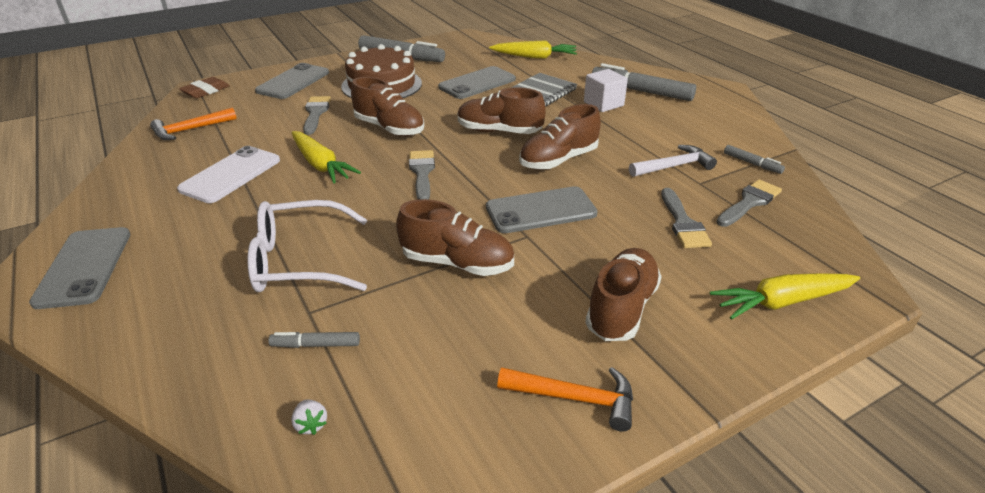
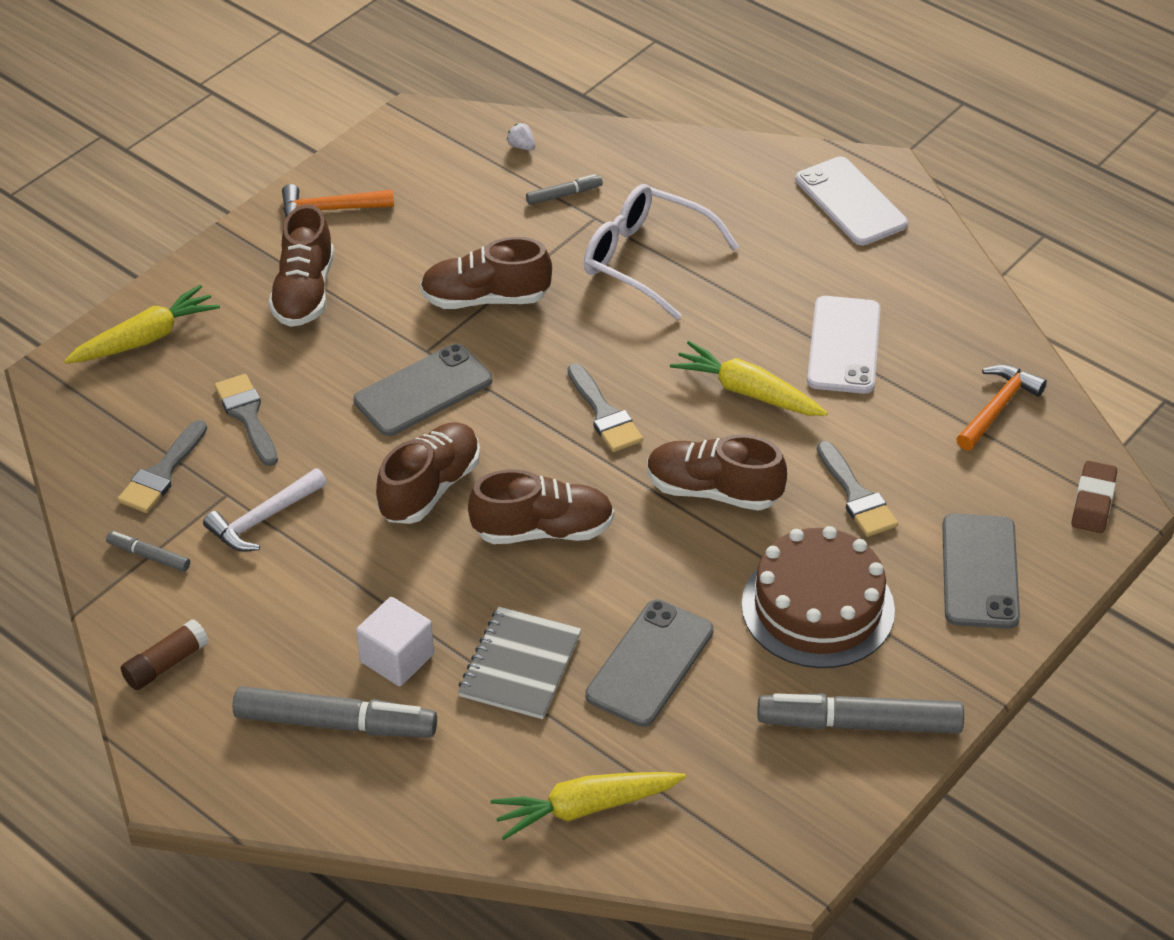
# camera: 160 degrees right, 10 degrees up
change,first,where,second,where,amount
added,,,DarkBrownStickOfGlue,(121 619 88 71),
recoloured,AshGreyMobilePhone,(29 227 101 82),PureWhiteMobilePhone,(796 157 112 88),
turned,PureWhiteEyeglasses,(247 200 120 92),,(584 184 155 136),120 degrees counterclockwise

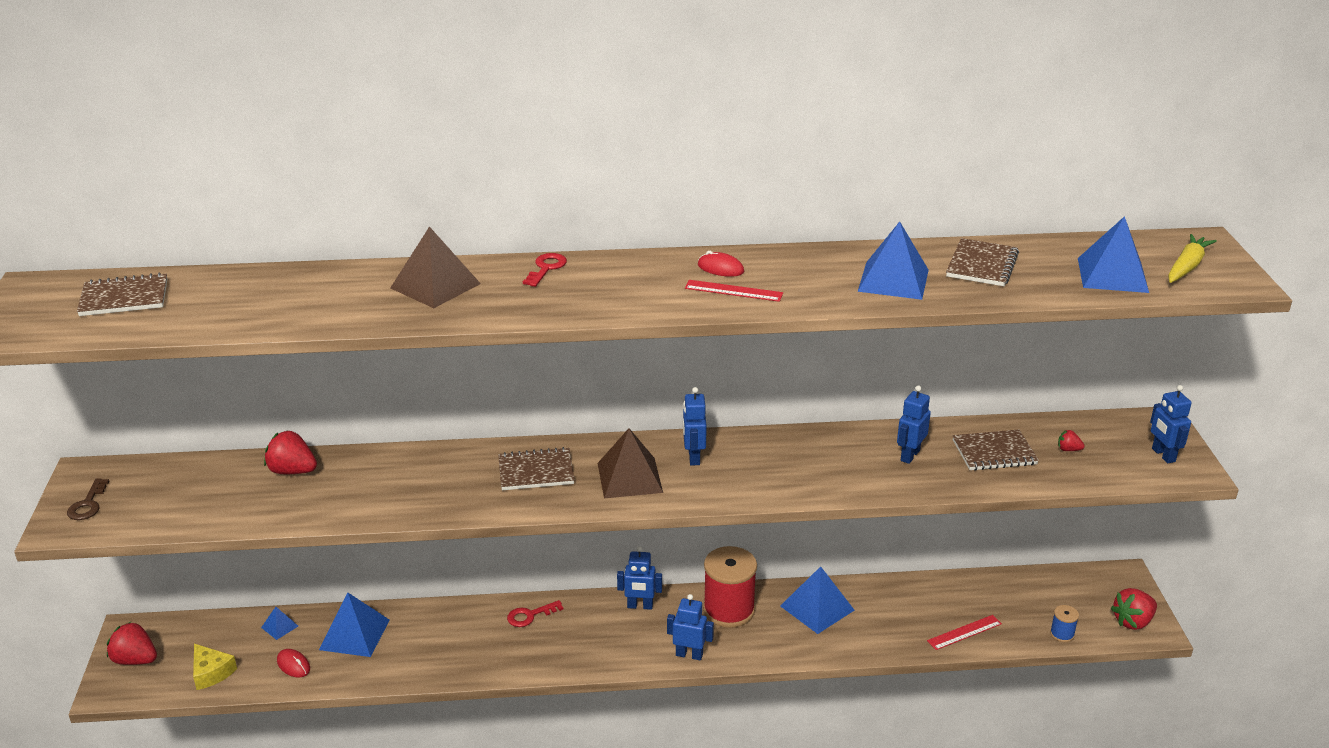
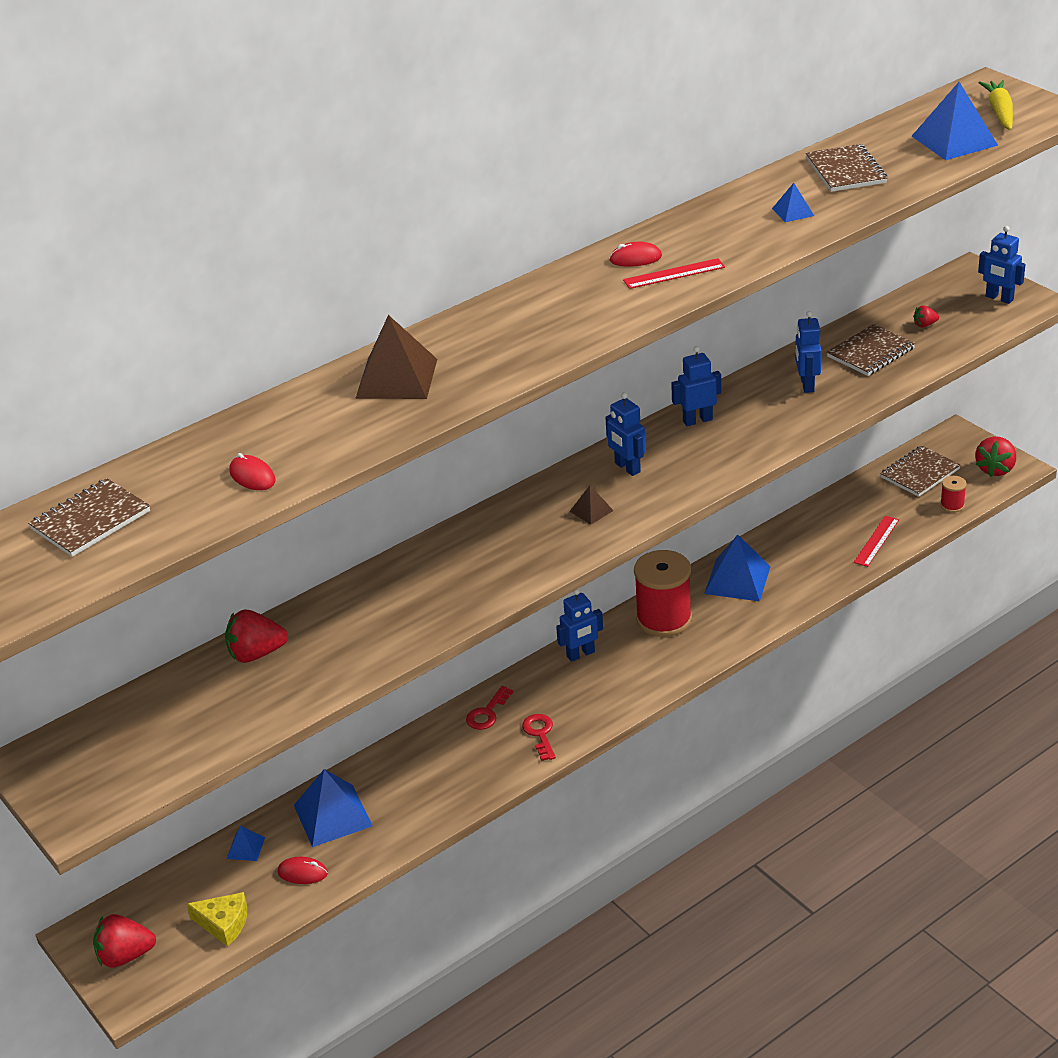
# camera: 30 degrees left, 5 degrees up
change,first,where,second,where,amount
removed,DarkBrownLatchkey,(67 478 42 42),,,
added,,,RedPcMouse,(230 453 46 37),
moved,DarkBrownNotepad,(498 447 77 43),,(880 446 81 51),
moved,RedLatchkey,(523 253 44 34),,(522 714 34 47),
moved,BlueToyRobot,(667 594 47 66),,(671 346 50 80),
recoloured,BlueBobbin,(1050 605 29 37),RedBobbin,(940 476 27 36),
resized,DarkBrownSolidPyramid,(598 428 65 70),,(569 485 45 40),x0.49
resized,BlueSolidPyramid,(858 221 71 79),,(772 183 42 39),x0.49

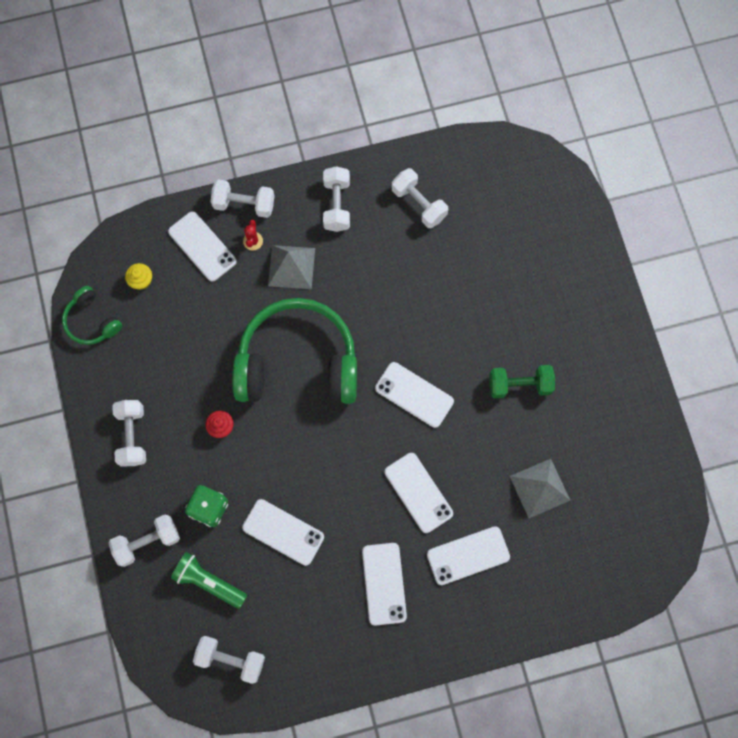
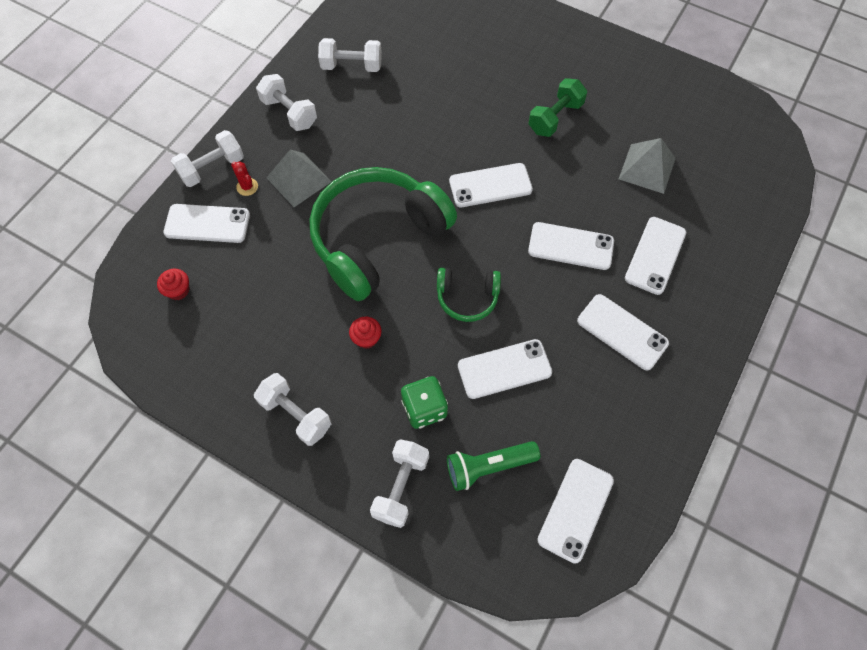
# camera: 45 degrees left, 10 degrees down
change,first,where,second,where,amount
moved,LeafGreenHeadset,(62 286 60 59),,(437 268 64 54),
replaced,PureWhiteDumbbell,(193 636 72 48),PureWhiteMobilePhone,(537 459 77 105),
recoloured,GoldenCupcake,(125 263 27 27),RedCupcake,(157 269 32 31),

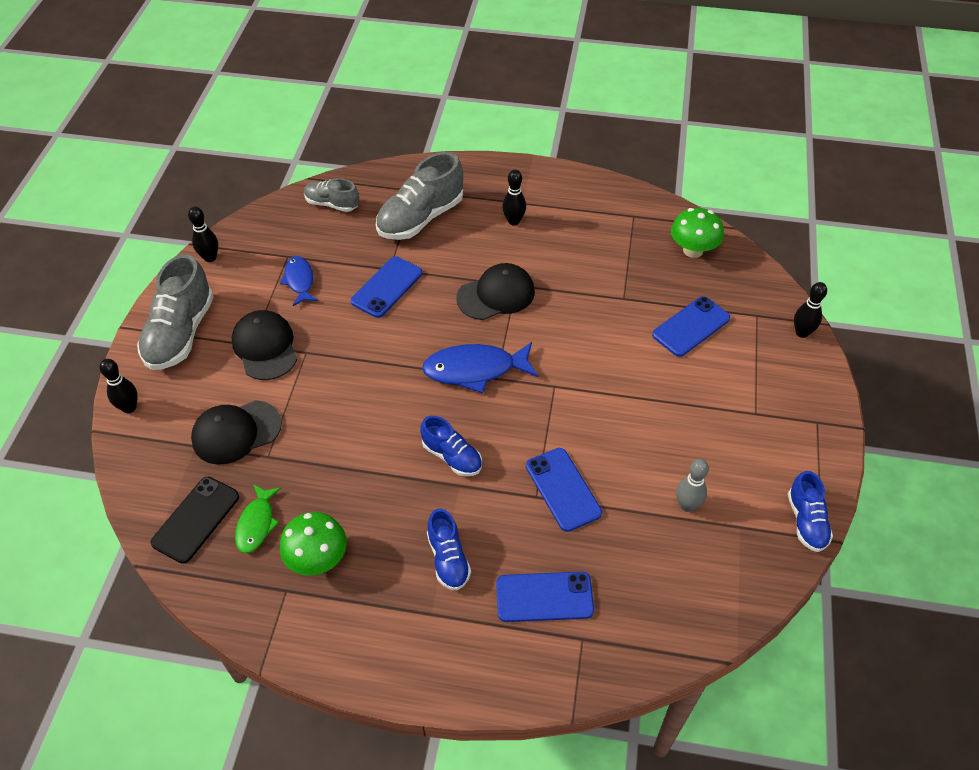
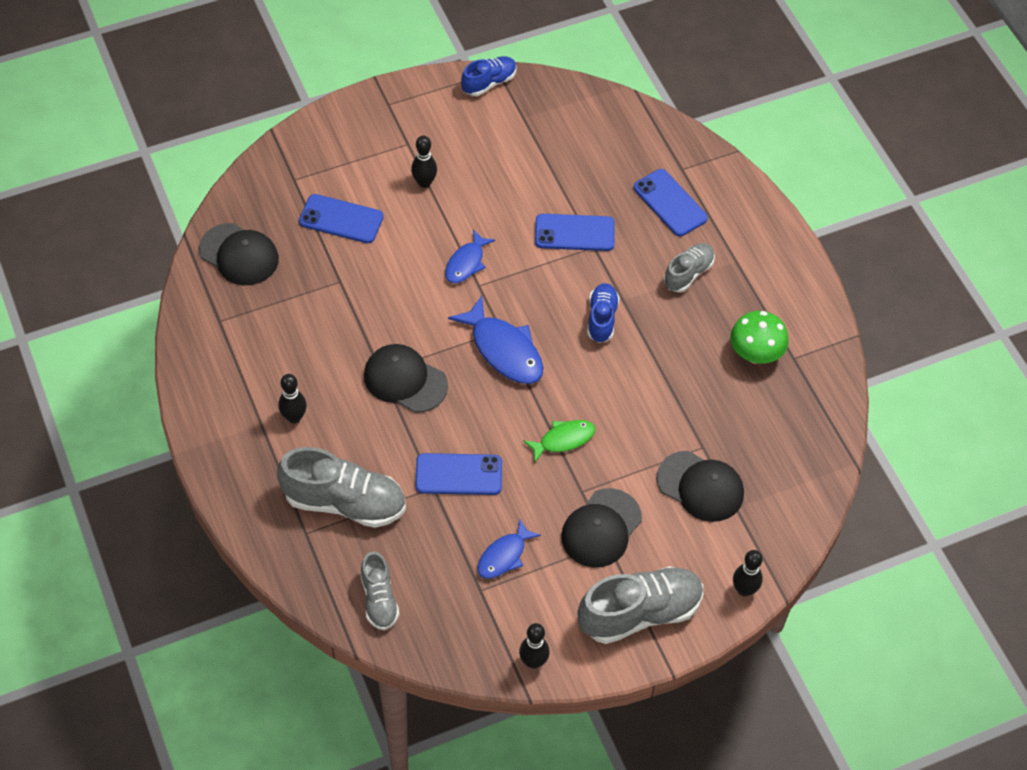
# camera: 125 degrees left, 5 degrees up
change,first,where,second,where,amount
removed,BlackMobilePhone,(151 477 88 86),,,
removed,AshGreyBowlingPin,(676 459 33 53),,,
added,,,BlueToyFish,(445 230 50 53),
moved,LeafGreenToyFish,(235 484 46 69),,(523 420 72 42),
moved,BlackBowlingPin,(794 282 33 56),,(411 136 26 52),
replaced,LeafGreenMushroom,(671 208 53 50),BlackBaseballCap,(199 223 80 62),
recoloured,BlueLaceUpShoe,(427 508 44 83),AshGreyLaceUpShoe,(664 243 51 49),
turned,BlueMobilePhone,(526 448 76 84),,(535 214 80 37),60 degrees clockwise

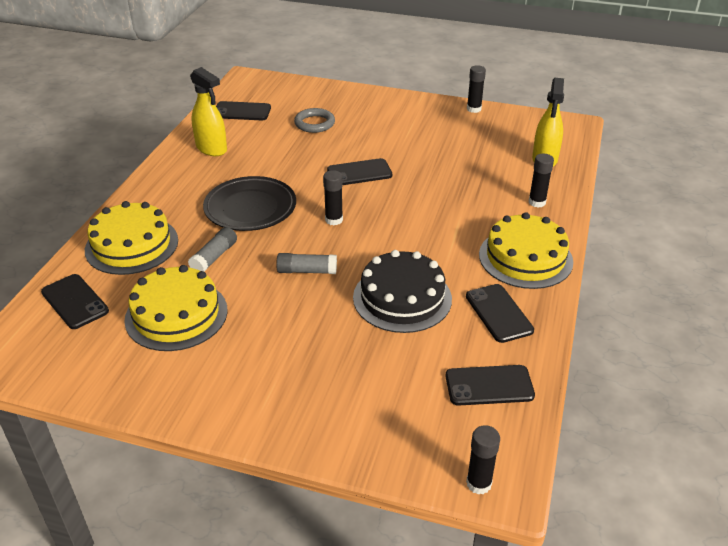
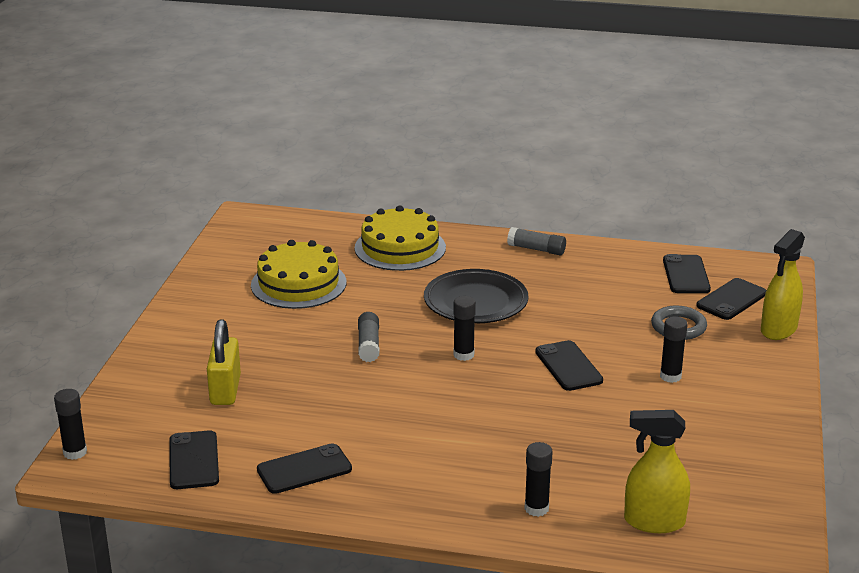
# camera: 85 degrees right, 10 degrees down
change,first,where,second,where,amount
removed,BlackCake,(353 250 99 83),,,
removed,GoldenCake,(479 212 94 77),,,
added,,,GoldenSmallLock,(207 319 34 86),
moved,BlackMobilePhone,(41 274 68 55),,(696 278 71 42),
moved,AshGreyStickOfGlue,(188 227 49 45),,(507 227 59 28),
moved,GoldenSprayer,(190 67 37 89),,(761 229 44 111),
moved,BlackStickOfGlue,(467 65 19 48),,(660 316 28 67),

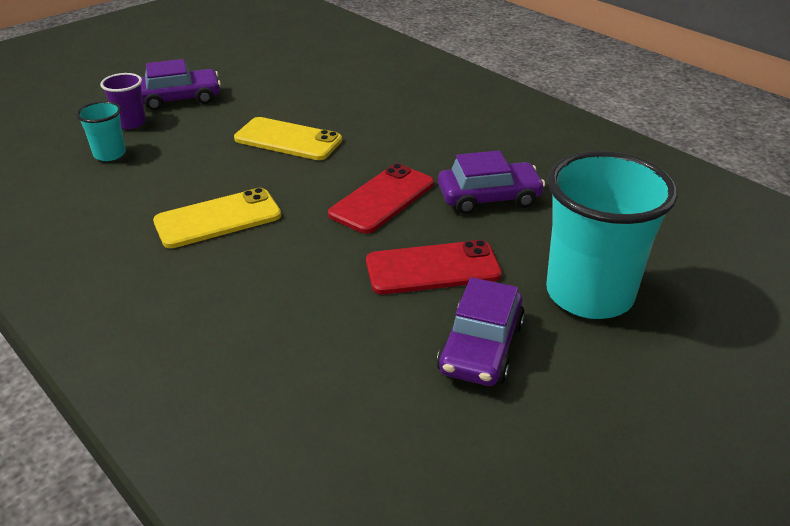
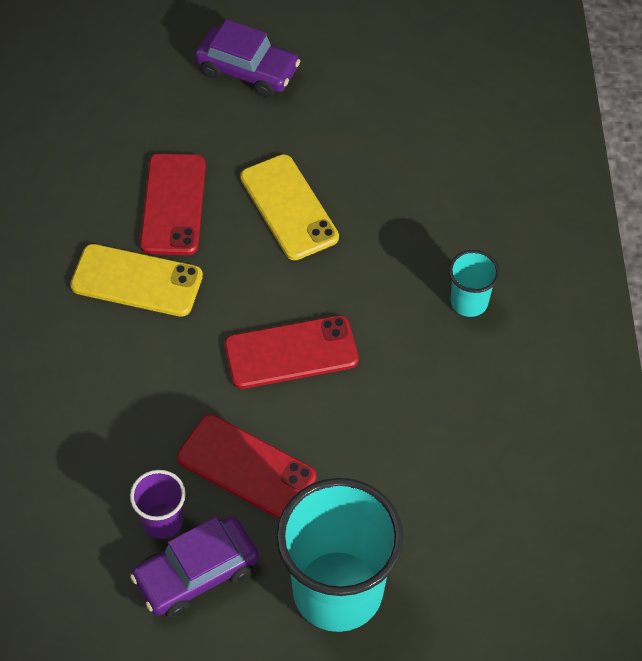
# camera: 40 degrees right, 20 degrees up
change,first,where,second,where,amount
removed,RoyalPurpleAutomobile,(438 151 107 63),,,
added,,,RedMobilePhone,(140 153 66 102),
moved,AquaBeaker,(76 101 50 60),,(449 250 51 67),
moved,RoyalPurpleBeaker,(100 73 46 56),,(130 470 56 69),

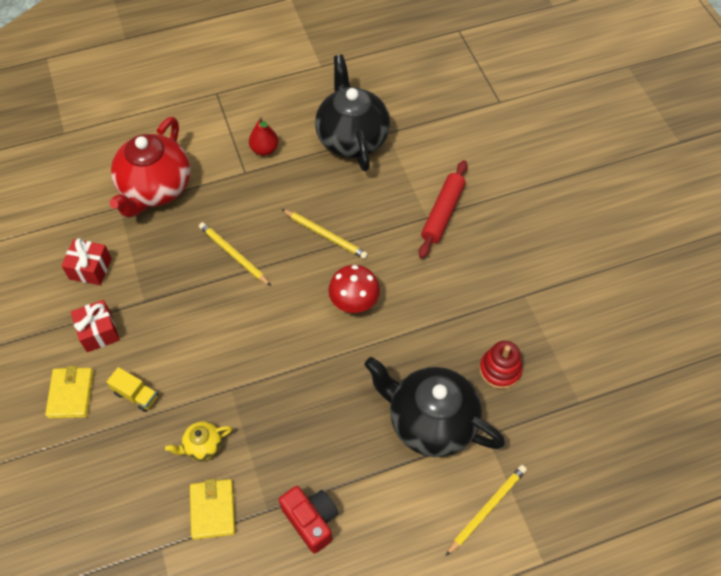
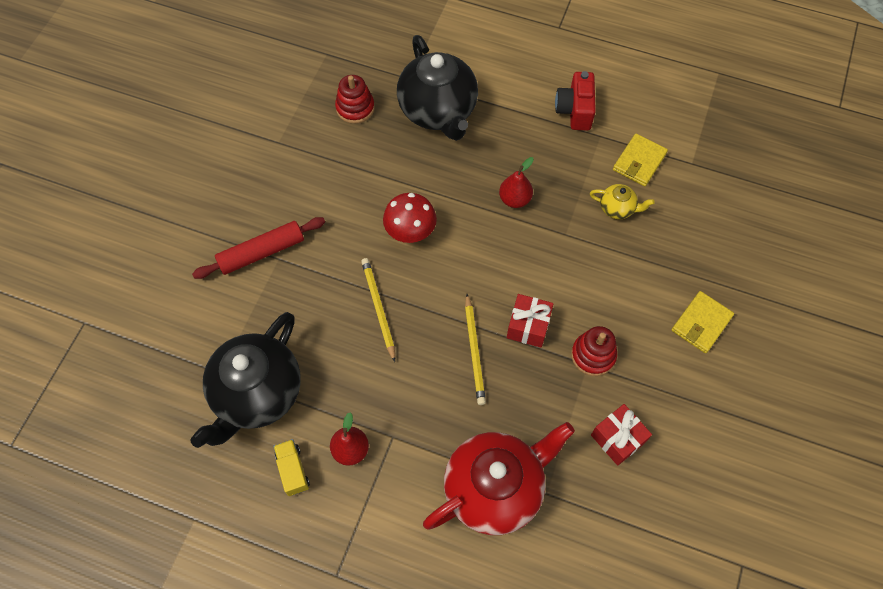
# camera: 140 degrees left, 5 degrees up
change,first,where,second,where,amount
removed,GoldenPencil,(446 465 81 91),,,
added,,,RedPearFruit,(499 157 35 51),
added,,,RedStackingRings,(571 326 46 50),
moved,RedPresent,(71 300 49 52),,(507 294 47 54),
moved,GoldenToyTruck,(107 367 51 45),,(273 439 37 57),

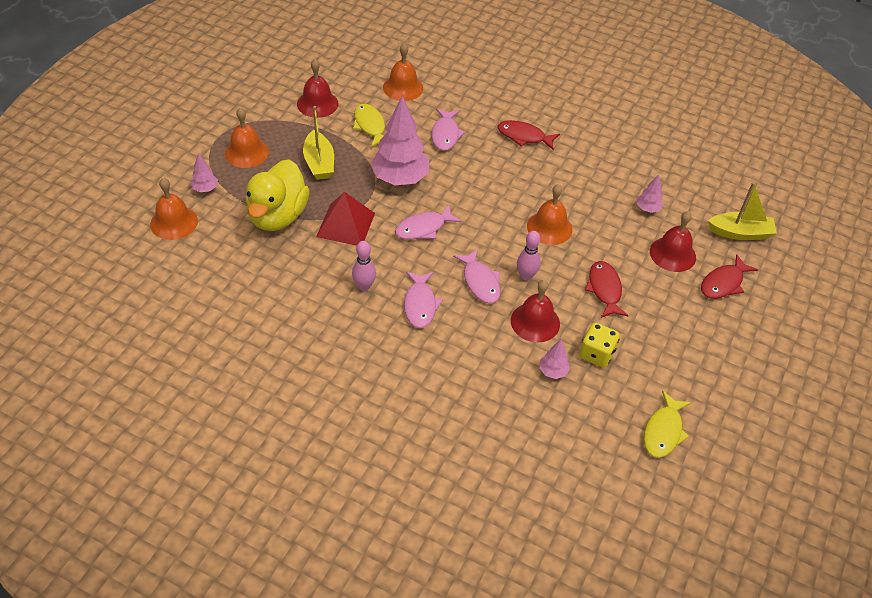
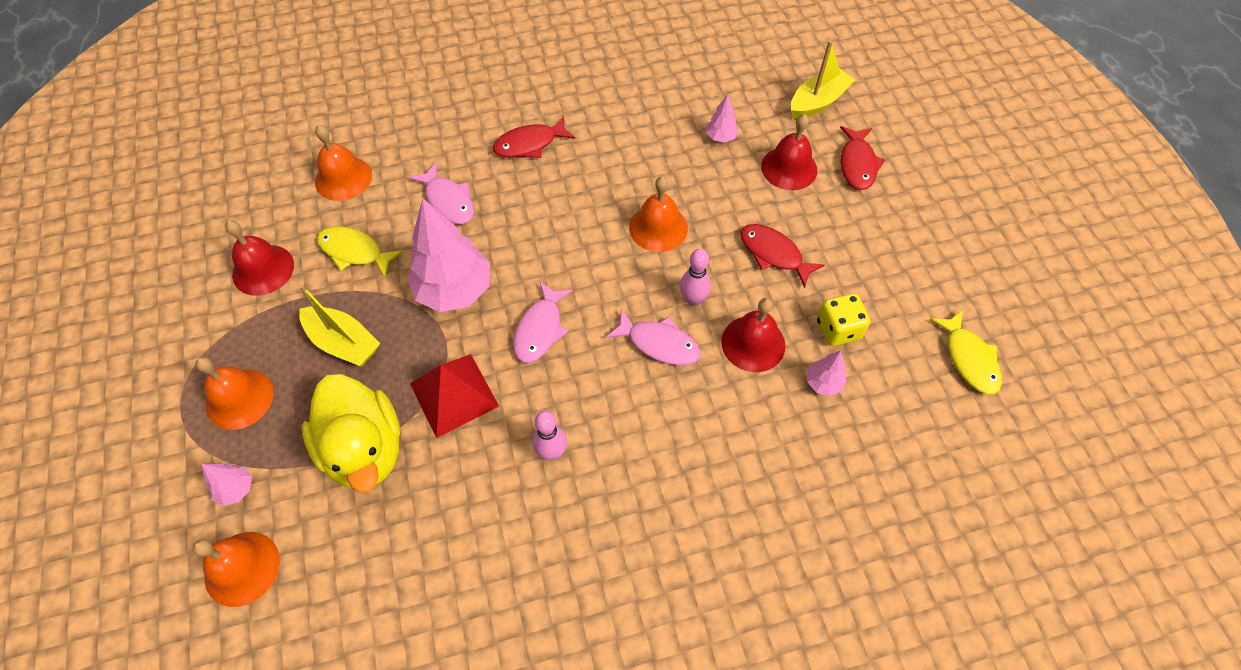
# camera: 40 degrees left, 10 degrees up
change,first,where,second,where,amount
removed,RosyToyFish,(404 272 39 56),,,

